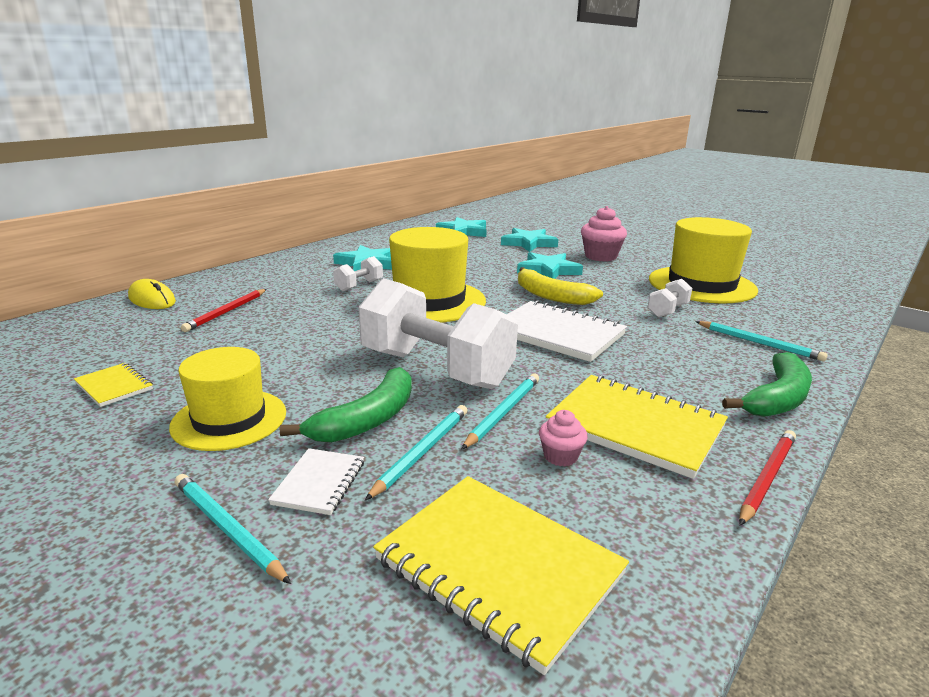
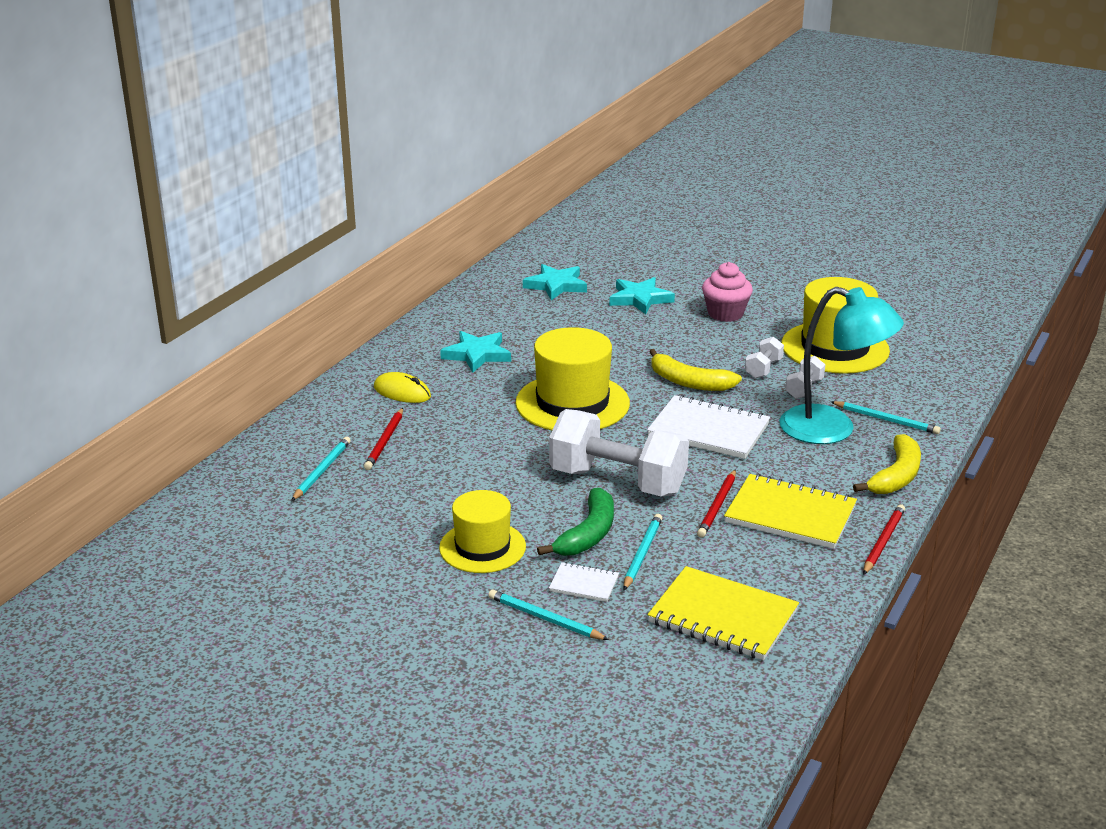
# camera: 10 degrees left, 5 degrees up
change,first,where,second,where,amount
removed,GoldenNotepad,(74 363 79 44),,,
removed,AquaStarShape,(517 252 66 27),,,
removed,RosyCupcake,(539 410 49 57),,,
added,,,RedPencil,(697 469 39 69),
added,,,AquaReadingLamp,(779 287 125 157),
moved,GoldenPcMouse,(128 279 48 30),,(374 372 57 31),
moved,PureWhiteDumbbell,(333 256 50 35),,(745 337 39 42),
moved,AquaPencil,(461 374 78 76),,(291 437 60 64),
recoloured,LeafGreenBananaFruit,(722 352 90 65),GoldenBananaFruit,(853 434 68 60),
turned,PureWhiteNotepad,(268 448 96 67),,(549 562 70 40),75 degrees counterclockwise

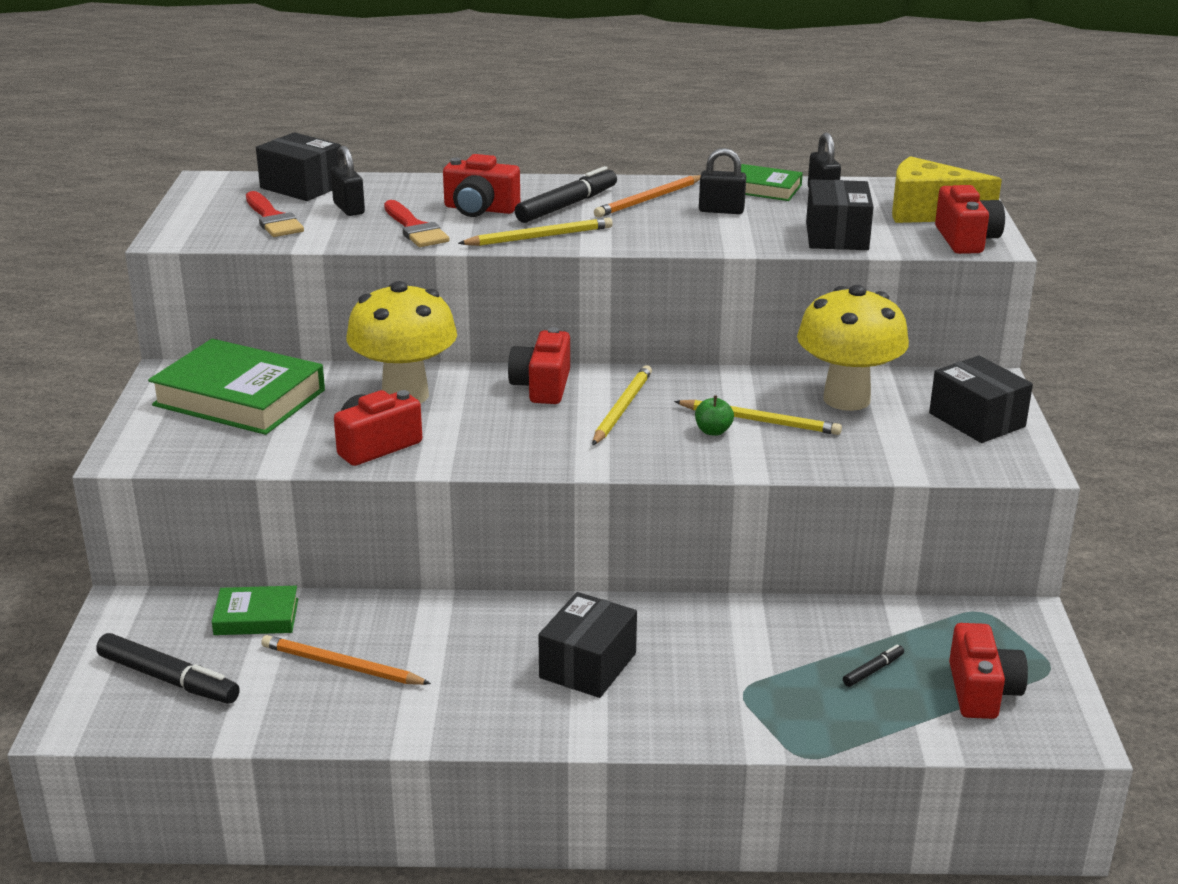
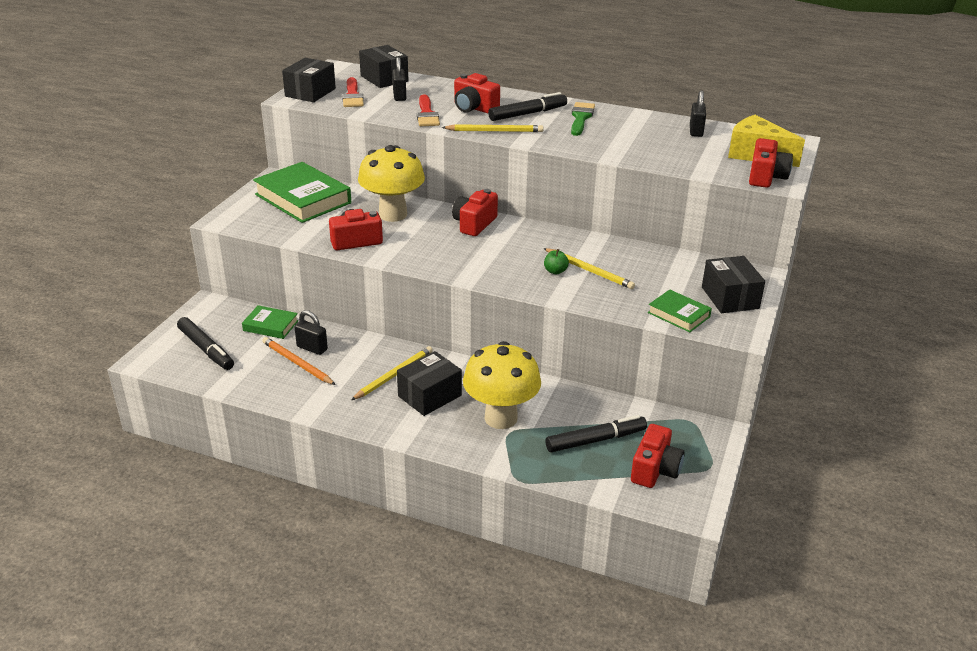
# camera: 20 degrees right, 5 degrees up
change,first,where,second,where,amount
moved,GoldenPencil,(592 365 60 80),,(351 346 82 54),
moved,BlackSmallLock,(699 148 47 66),,(294 310 34 45),
moved,LeafGreenHardback,(741 164 62 37),,(648 290 64 42),
moved,GoldenMushroom,(797 285 112 126),,(463 341 78 88),
moved,BlackBox,(806 179 68 71),,(282 58 54 44),
replaced,BrightOrangePencil,(594 175 107 43),LeafGreenPaintBrush,(571 102 24 34),
resized,BlackMarker,(843 644 61 43),,(545 415 102 37),x2.04

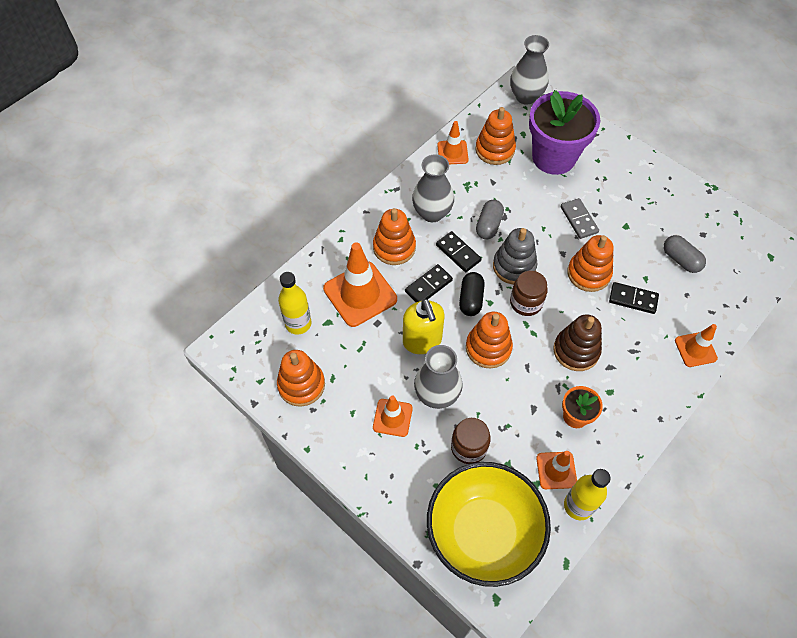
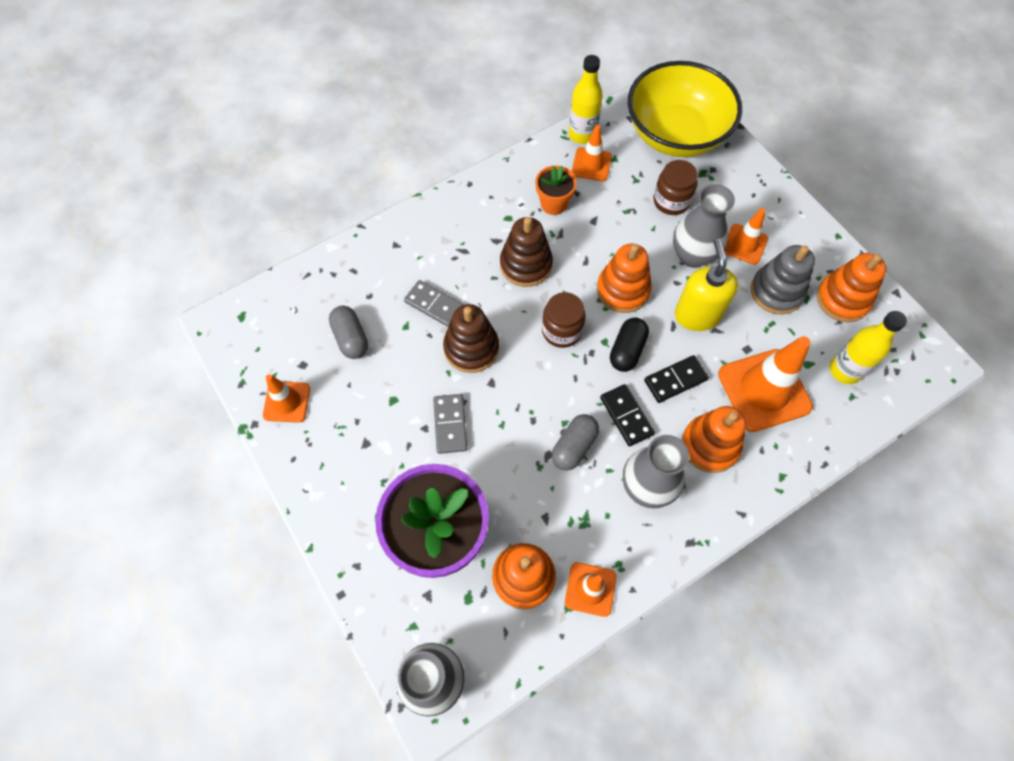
# camera: 165 degrees left, 5 degrees up
change,first,where,second,where,amount
moved,AshGreyStackingRings,(493 228 45 57),,(751 245 64 69),
moved,BrightOrangeSafetyCone,(675 324 43 43),,(263 374 47 49),
recoloured,BrightOrangeStackingRings,(567 235 47 57),DarkBrownStackingRings,(443 304 56 69),
recoloured,BlackDominoTile,(609 282 50 32),AshGreyDominoTile,(404 280 60 47),

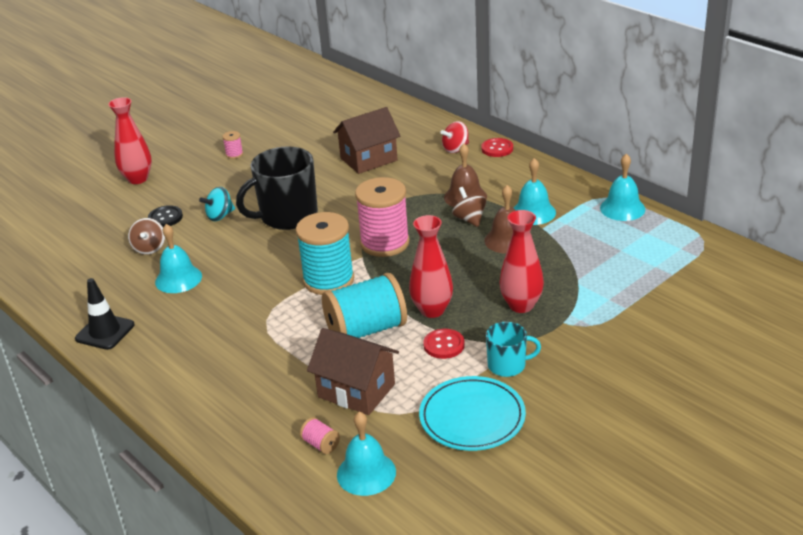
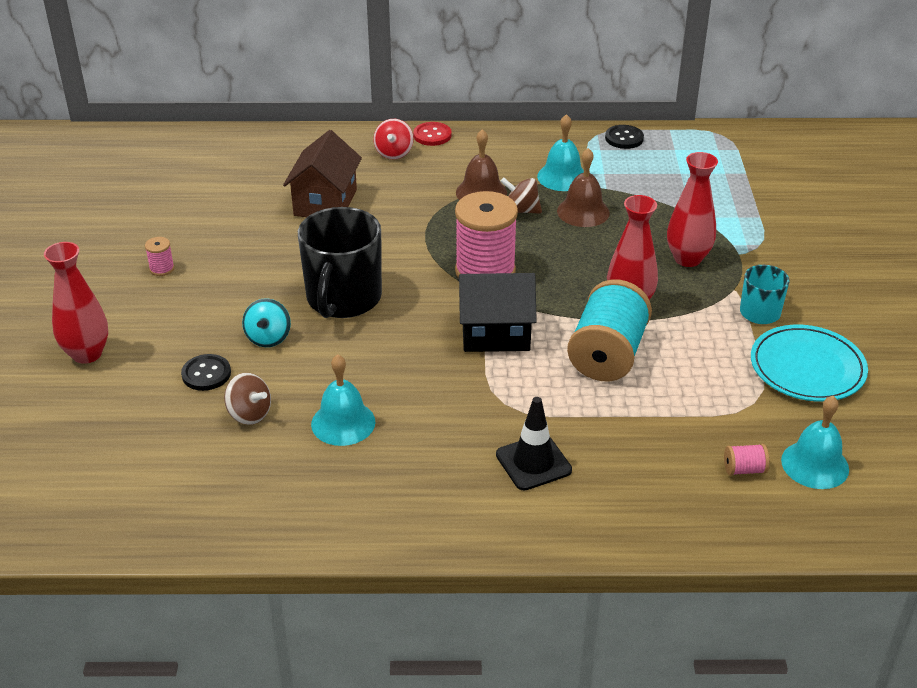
# camera: 50 degrees left, 5 degrees up
change,first,where,second,where,amount
removed,DarkBrownToyHouse,(307 328 92 87),,,
removed,RedShirtButton,(423 329 42 30),,,
moved,BlackSafetyCone,(75 278 60 72),,(496 397 76 94),
replaced,AquaBobbin,(296 212 58 83),BlackToyHouse,(458 273 79 79),
replaced,AquaHandBell,(600 154 45 67),BlackShirtButton,(605 125 39 24),

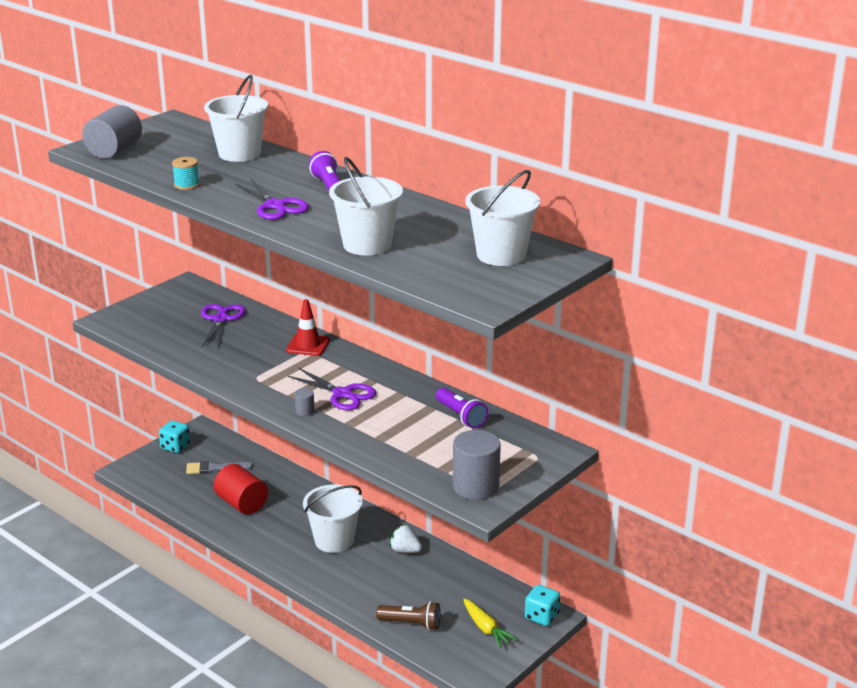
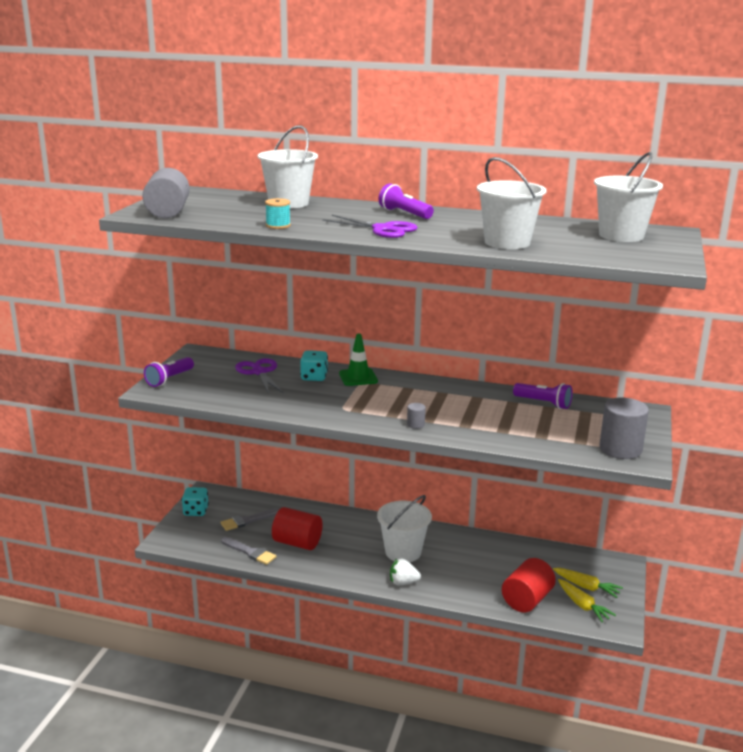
# camera: 25 degrees left, 5 degrees down
change,first,where,second,where,amount
removed,RoyalPurpleScissors,(288 368 88 42),,,
added,,,RoyalPurplePocketTorch,(144 357 50 30),
added,,,AshGreyPaintBrush,(221 537 55 28),
added,,,GoldenRootVegetable,(558 579 58 43),
moved,PureWhiteToyStrawberry,(390 525 32 28),,(390 559 31 26),
moved,AquaDice,(525 585 35 41),,(300 350 28 31),
replaced,DarkBrownPocketTorch,(376 601 65 29),RedCylinderShape,(502 558 54 54),
recoloured,RedSafetyCone,(286 299 44 57),LeafGreenSafetyCone,(339 334 39 52),

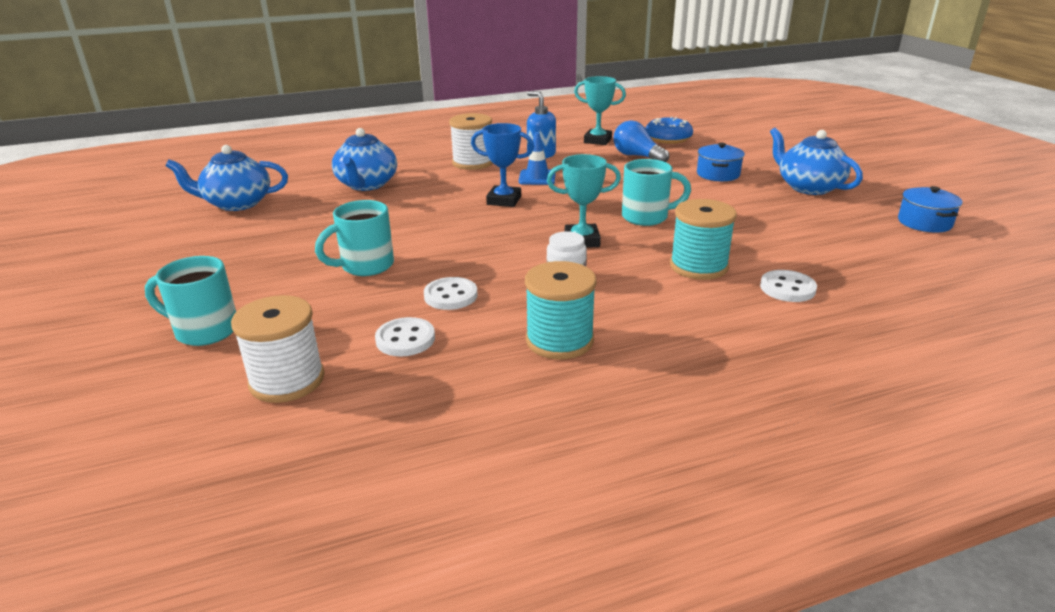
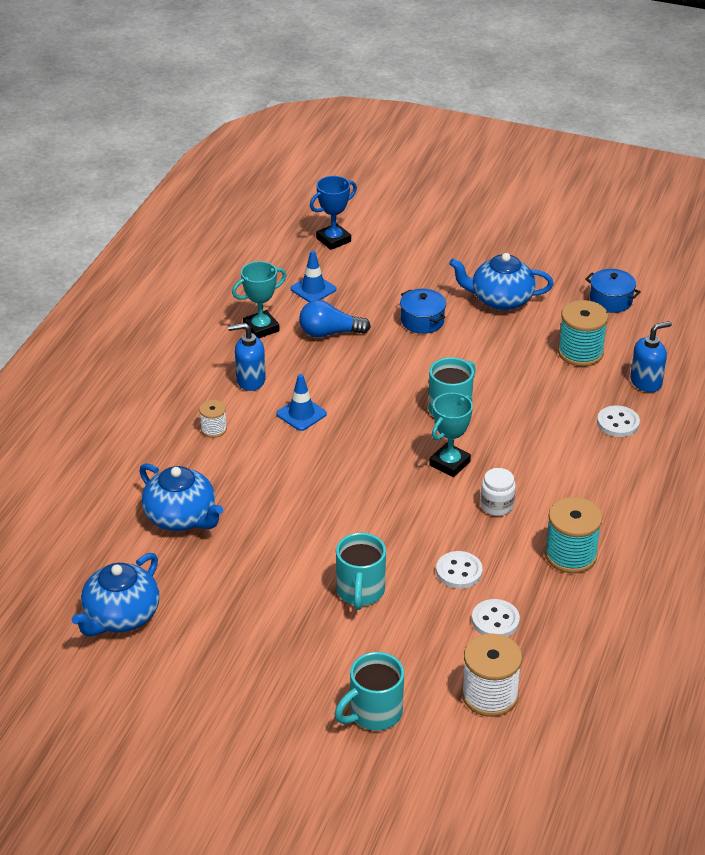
# camera: 50 degrees left, 10 degrees up
change,first,where,second,where,amount
added,,,BlueSoapPump,(630 321 42 71),
moved,BlueAwardCup,(471 123 63 84),,(310 176 47 74),
moved,AquaBobbin,(670 199 67 81),,(558 300 50 66),
replaced,BlueGlazedDonut,(645 116 48 28),BlueSafetyCone,(290 250 46 52),
resized,PureWhiteBobbin,(449 113 44 57),,(199 400 28 38),x0.54

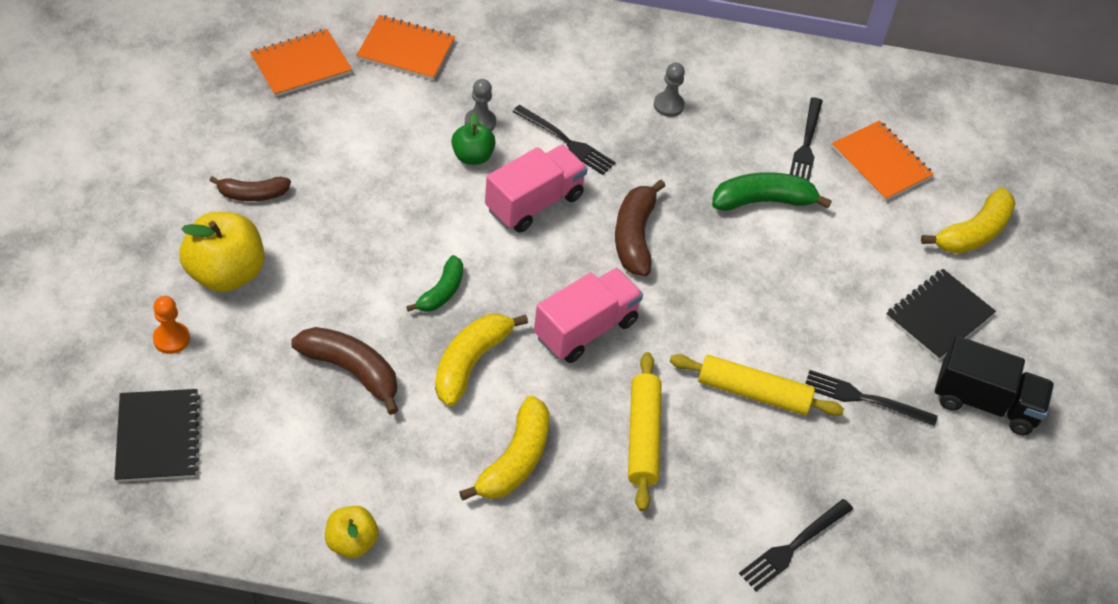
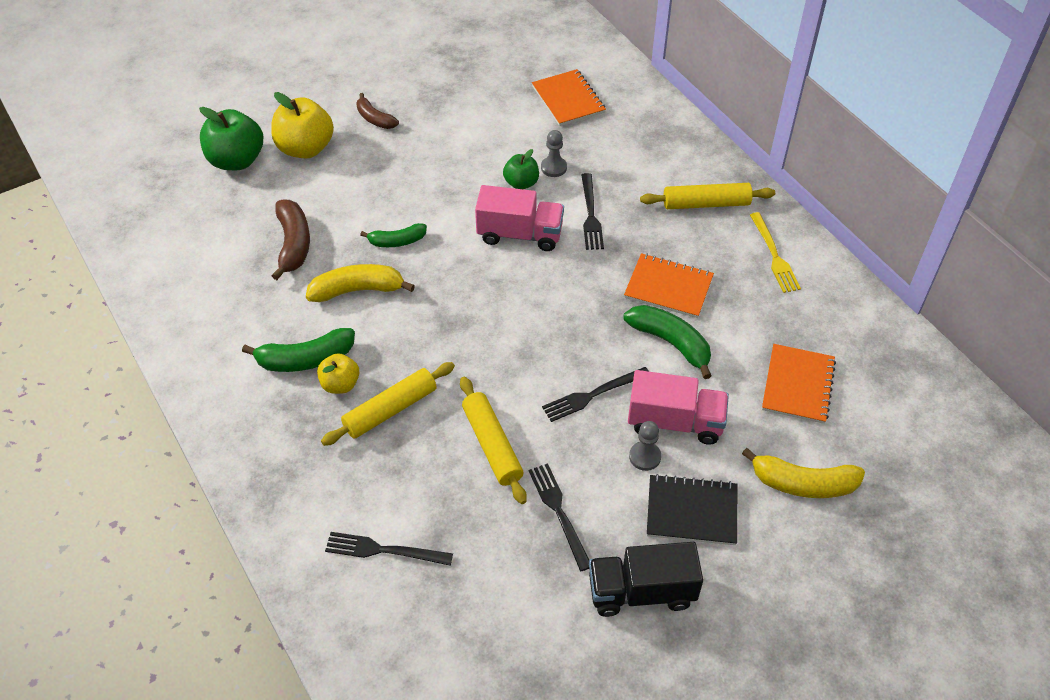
# camera: 55 degrees right, 0 degrees up
change,first,where,second,where,amount
removed,BlackNotepad,(114 389 86 93),,,
removed,DarkBrownBananaFruit,(615 180 50 96),,,
added,,,GoldenRollingPin,(640 183 135 26),
added,,,GoldenDinnerFork,(750 212 51 81),
moved,BrightOrangeNotepad,(250 29 102 68),,(624 253 90 65),
moved,GoldenToyApple,(325 506 54 52),,(317 353 42 41),
moved,RosyToyTruck,(534 268 109 95),,(628 370 101 75),
moved,AshGreyPawn,(654 63 31 54),,(629 421 32 50),
moved,BlackDinnerFork,(790 97 33 84),,(542 367 107 55),
replaced,BrightOrangePawn,(153 296 37 58),LeafGreenToyApple,(199 107 64 63),
recoloured,GoldenBananaFruit,(459 395 90 105),LeafGreenBananaFruit,(242 328 113 44),
turned,BlackToyTruck,(935 336 119 99),,(589 542 114 75),105 degrees clockwise

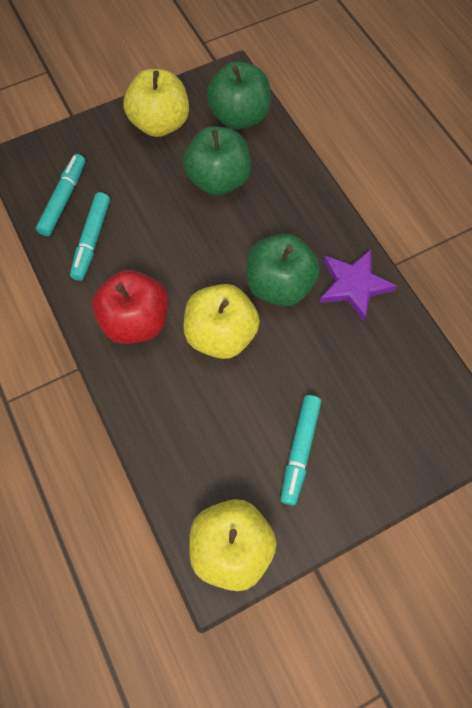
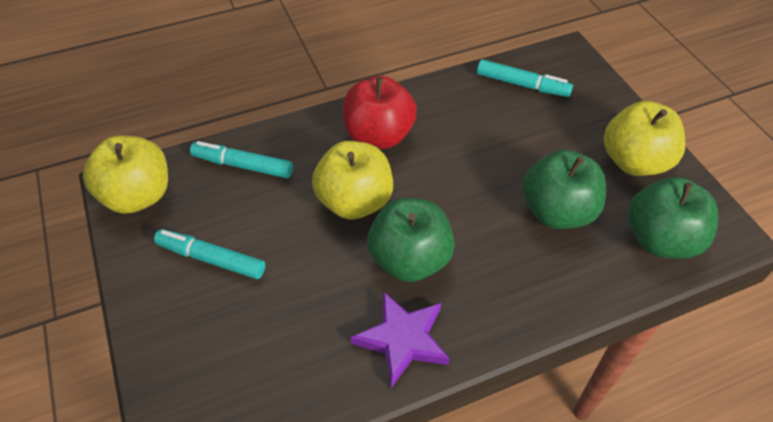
# camera: 95 degrees right, 15 degrees down
change,first,where,second,where,amount
moved,AquaMarker,(70 192 40 89),,(190 141 103 37),

